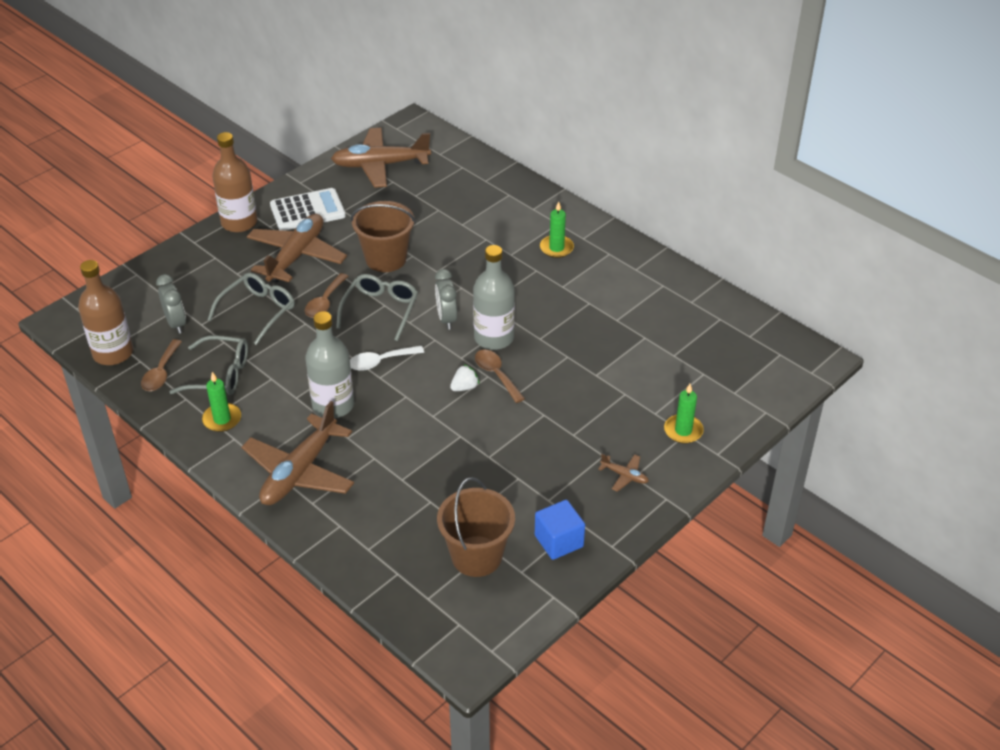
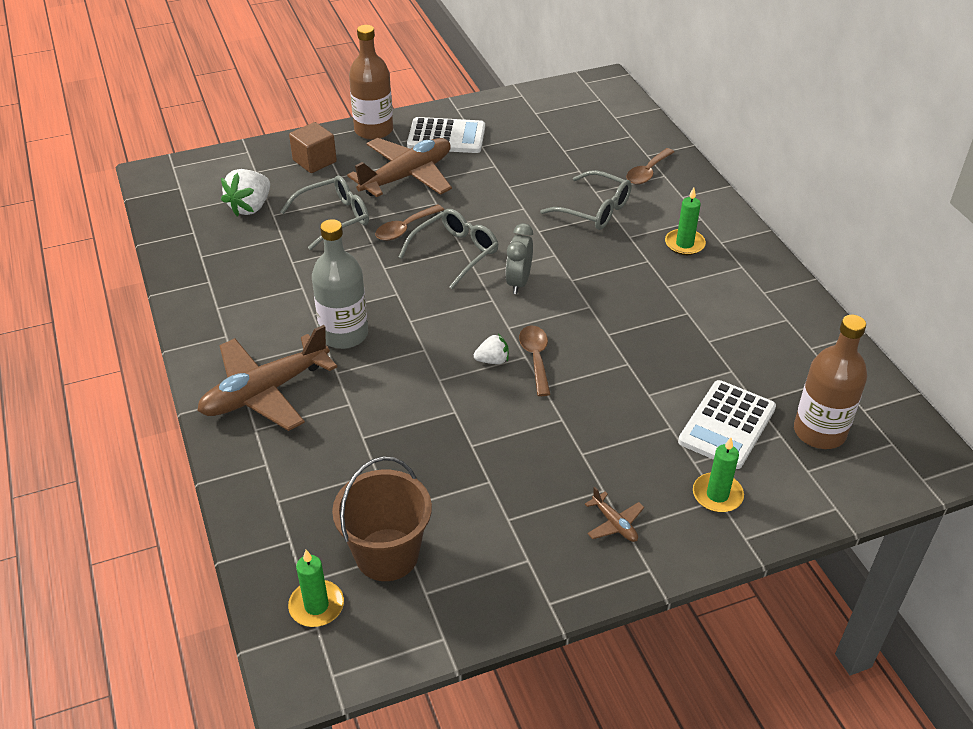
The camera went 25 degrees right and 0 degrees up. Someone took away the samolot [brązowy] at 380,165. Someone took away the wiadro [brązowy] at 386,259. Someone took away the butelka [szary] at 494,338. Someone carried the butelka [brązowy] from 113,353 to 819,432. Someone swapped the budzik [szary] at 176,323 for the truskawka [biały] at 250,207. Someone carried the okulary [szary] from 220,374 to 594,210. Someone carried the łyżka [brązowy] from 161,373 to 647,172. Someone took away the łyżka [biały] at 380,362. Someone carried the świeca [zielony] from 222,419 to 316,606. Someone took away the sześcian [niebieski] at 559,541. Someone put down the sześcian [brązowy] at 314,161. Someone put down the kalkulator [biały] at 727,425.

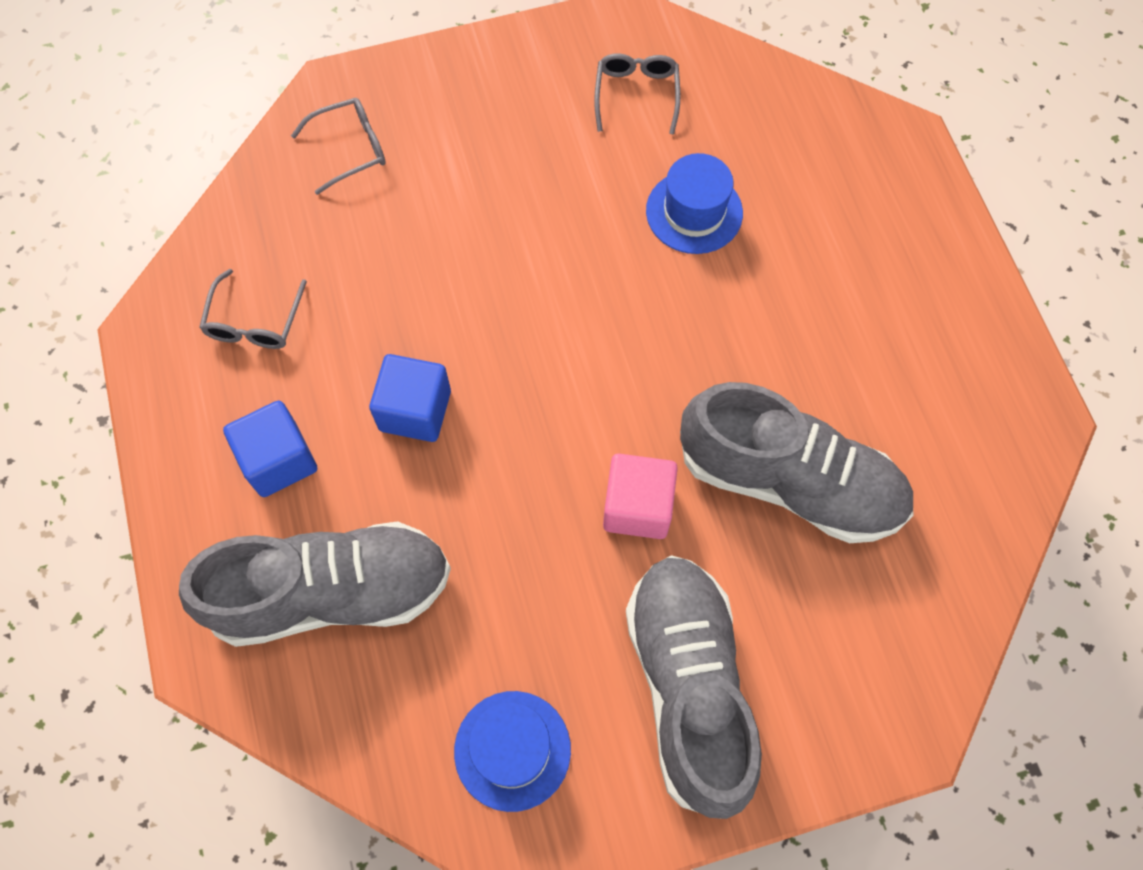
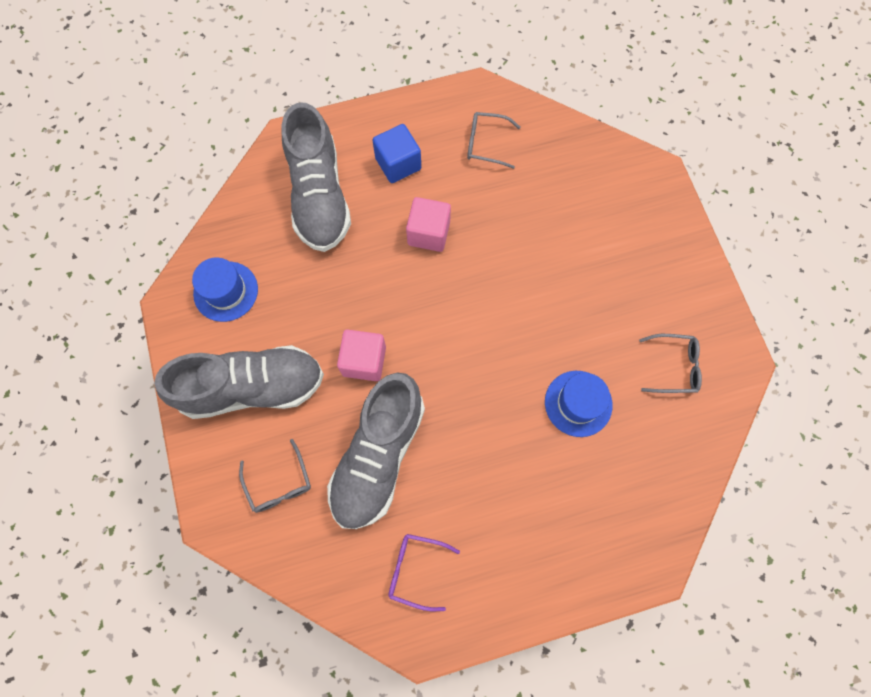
The camera went 90 degrees right and 5 degrees up. Someone carried the okulary [szary] from 349,149 to 279,483. Someone repainted the sześcian [niebieski] at 415,410, which became the sześcian [różowy] at 428,233. Someone put down the okulary [fioletowy] at 416,570.

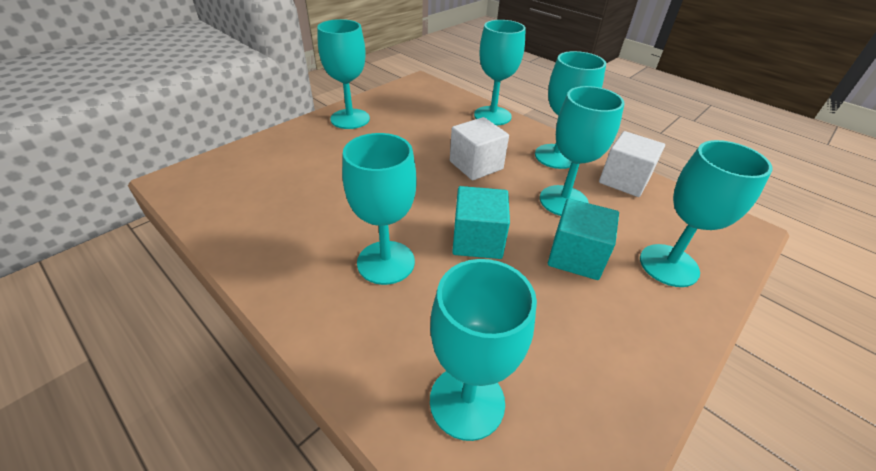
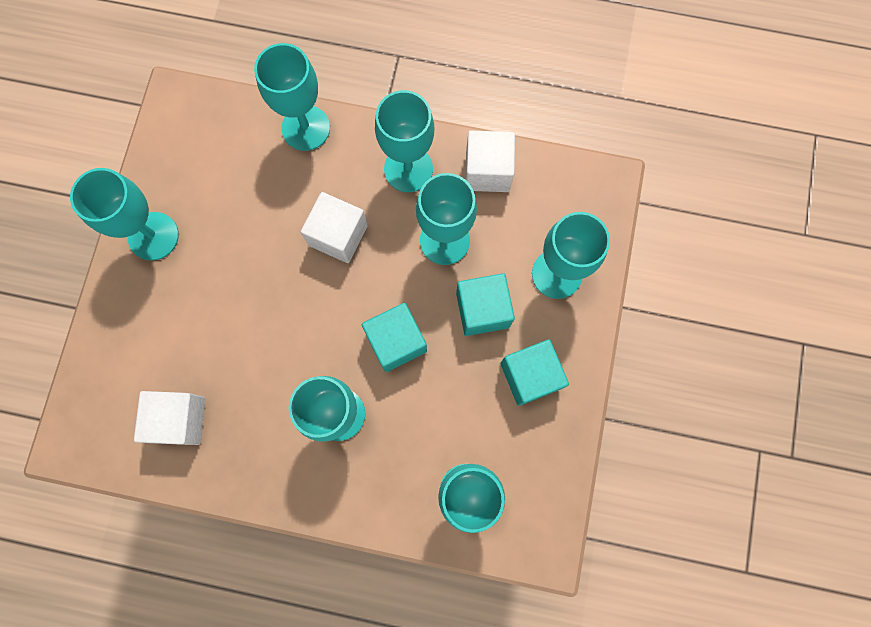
The camera went 30 degrees left and 35 degrees up. Someone put down the sześcian [turkusowy] at 530,375. Someone put down the sześcian [biały] at 180,419.

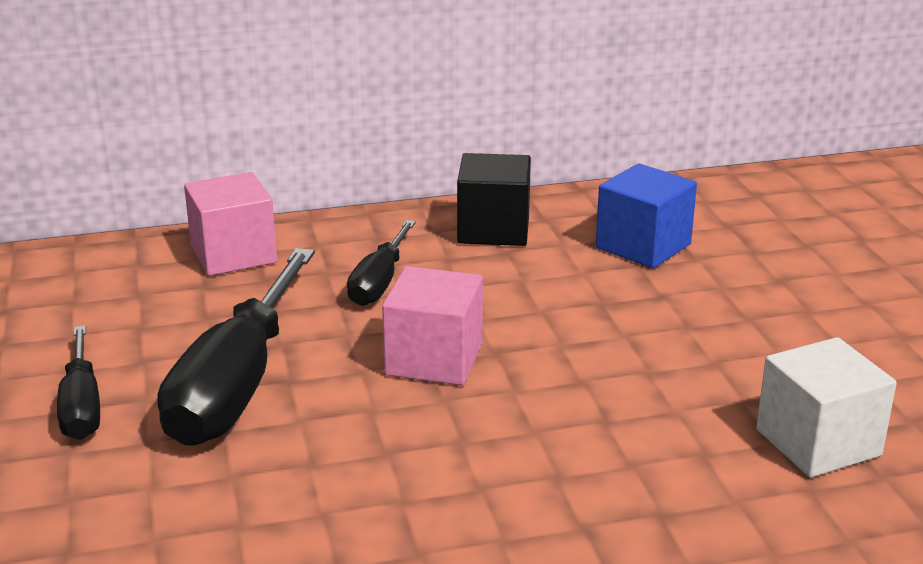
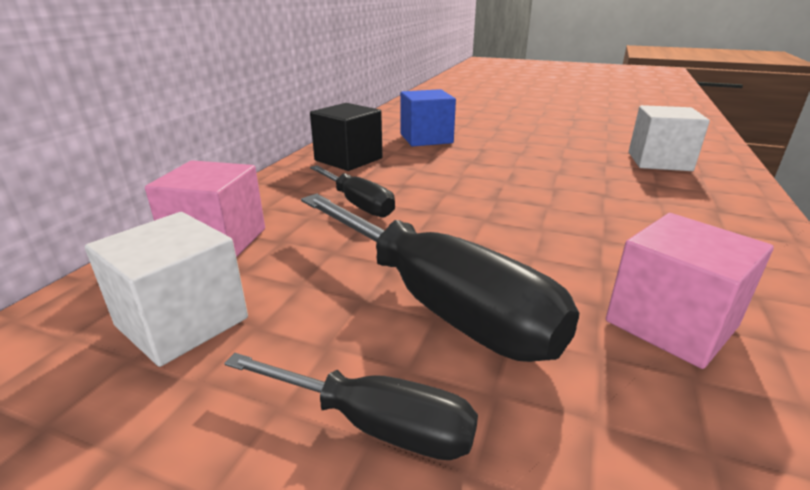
The camera went 55 degrees left and 0 degrees up. Someone carried the sześcian [różowy] from 434,359 to 671,323. Someone put down the sześcian [biały] at 182,322.

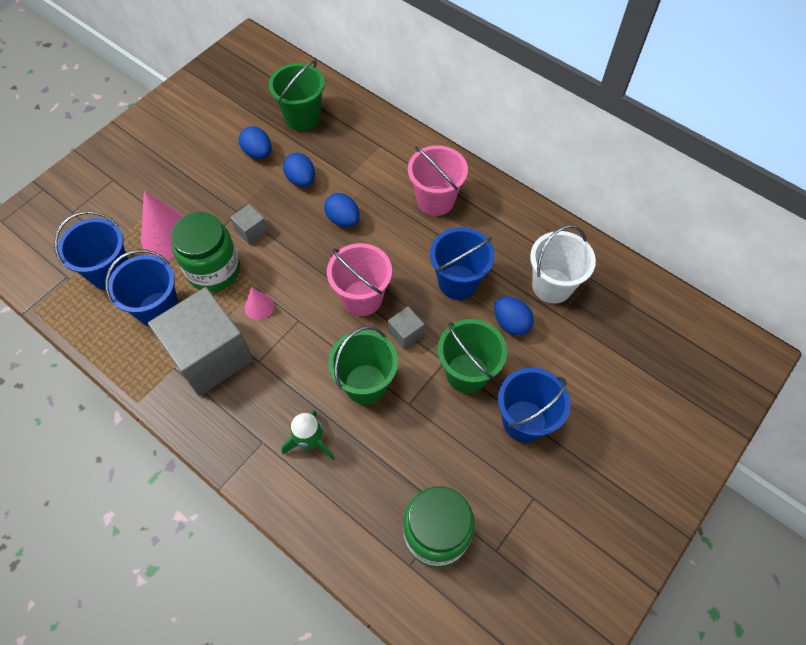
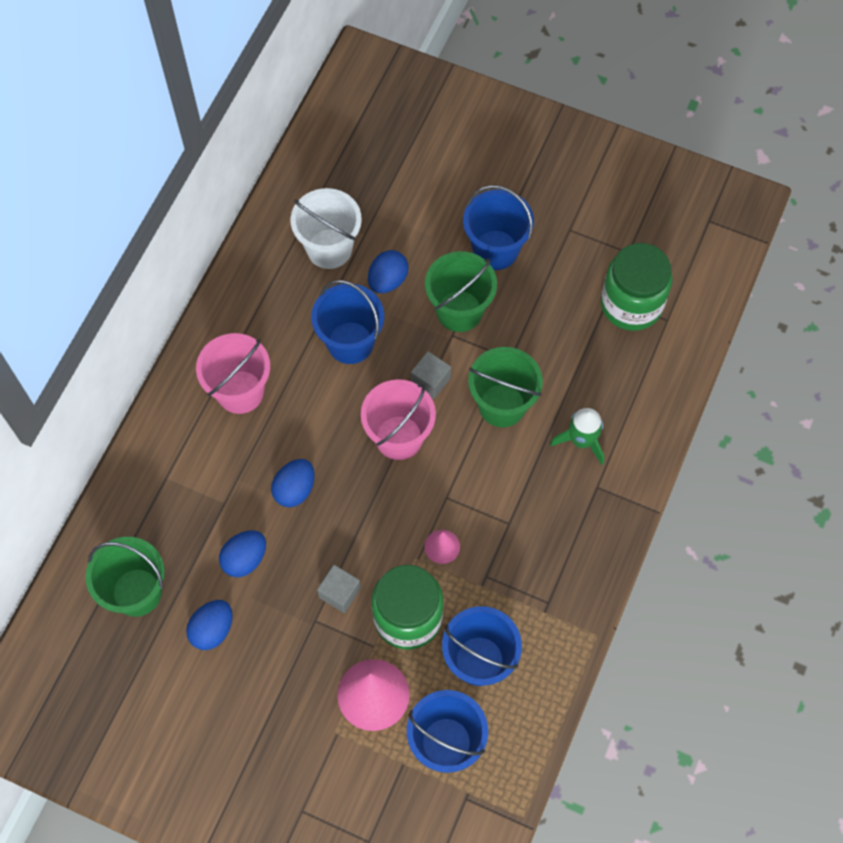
The camera went 105 degrees left and 5 degrees up. Someone took away the sześcian [szary] at 210,355.

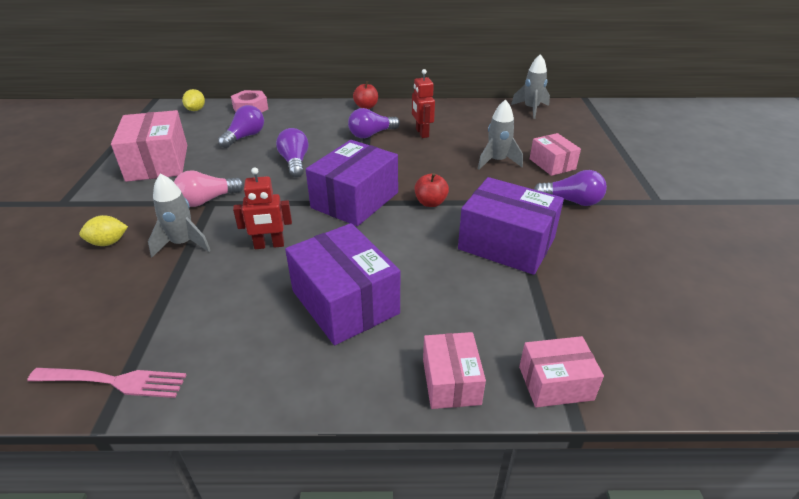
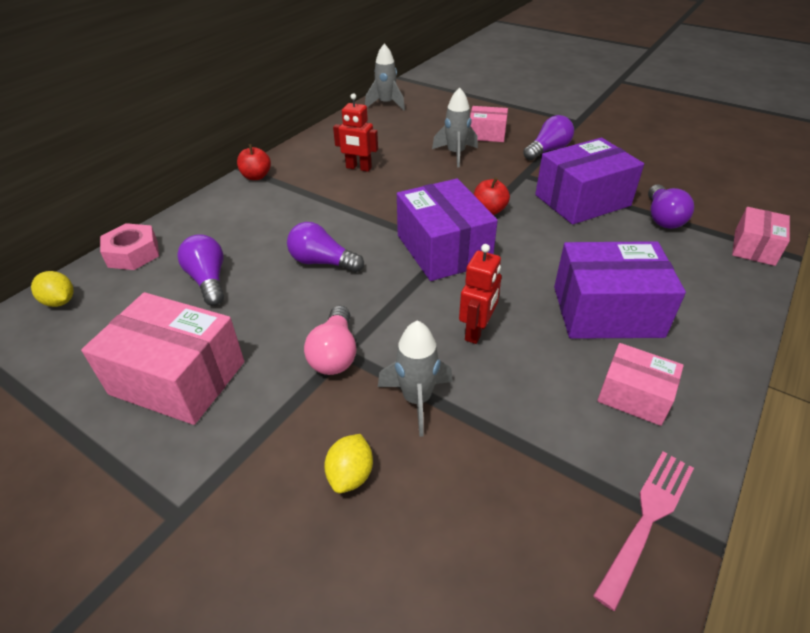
The camera went 55 degrees left and 5 degrees up. Someone carried the żarówka [fioletowy] from 371,134 to 662,218. Someone carried the pudełko [różowy] from 451,381 to 634,395.

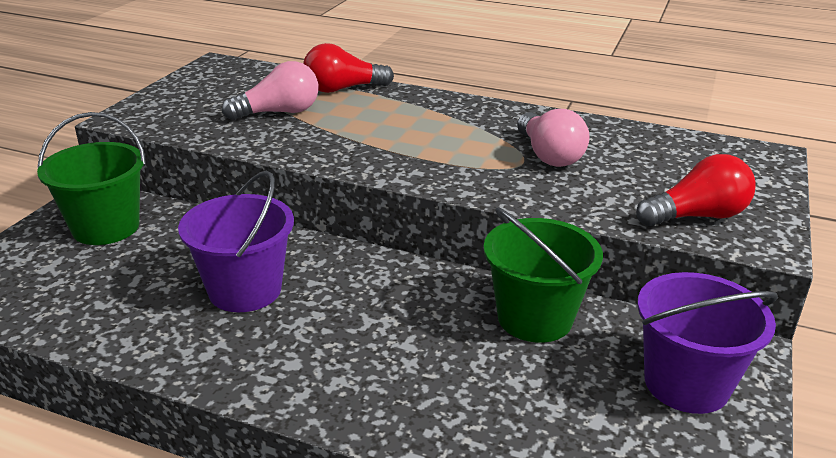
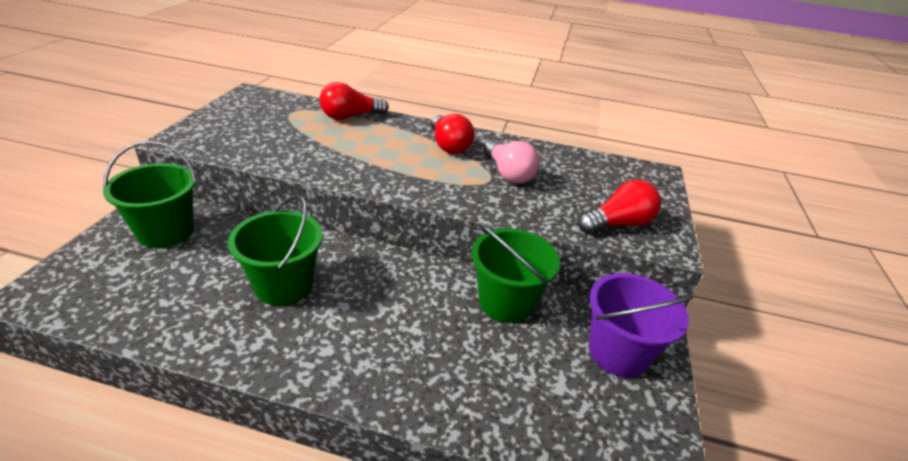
The camera went 10 degrees left and 5 degrees up. Someone took away the żarówka [różowy] at 279,113. Someone repainted the wiadro [fioletowy] at 245,290, which became the wiadro [zielony] at 284,285. Someone put down the żarówka [czerwony] at 448,145.

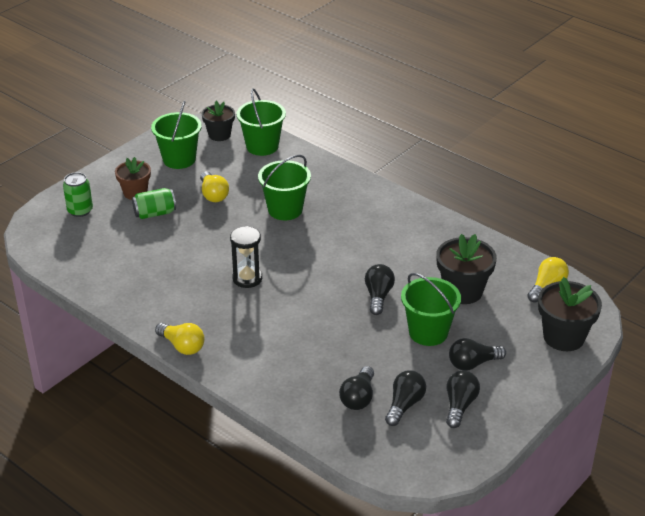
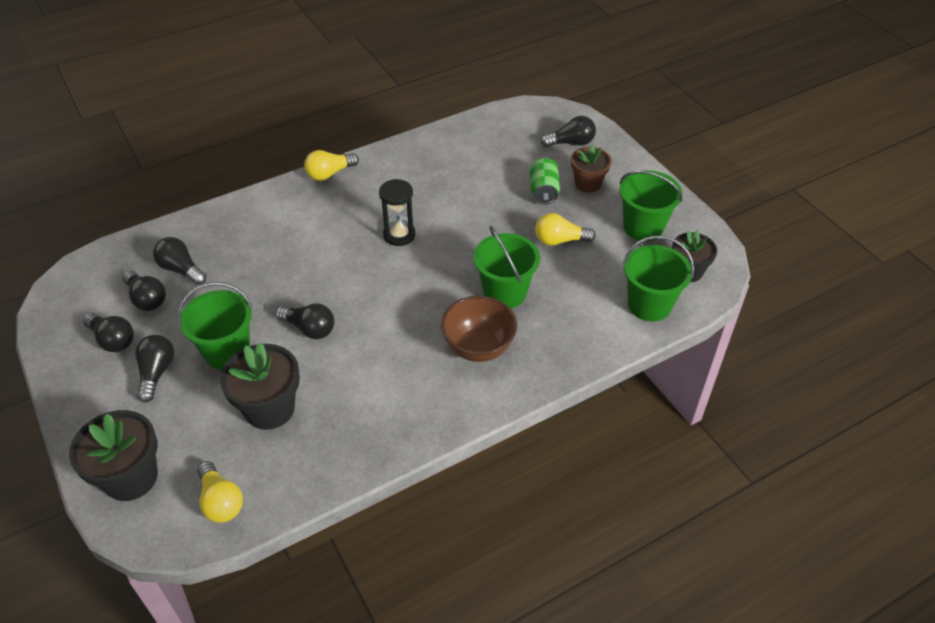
The camera went 110 degrees right and 10 degrees up. Someone swapped the puszka [zielony] at 80,210 for the żarówka [czarny] at 571,143. Someone put down the miska [brązowy] at 478,347.

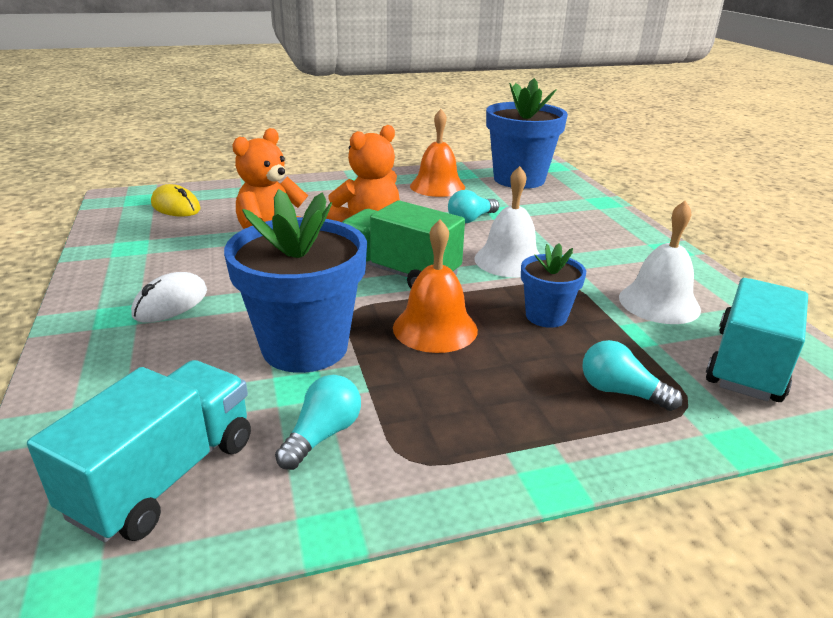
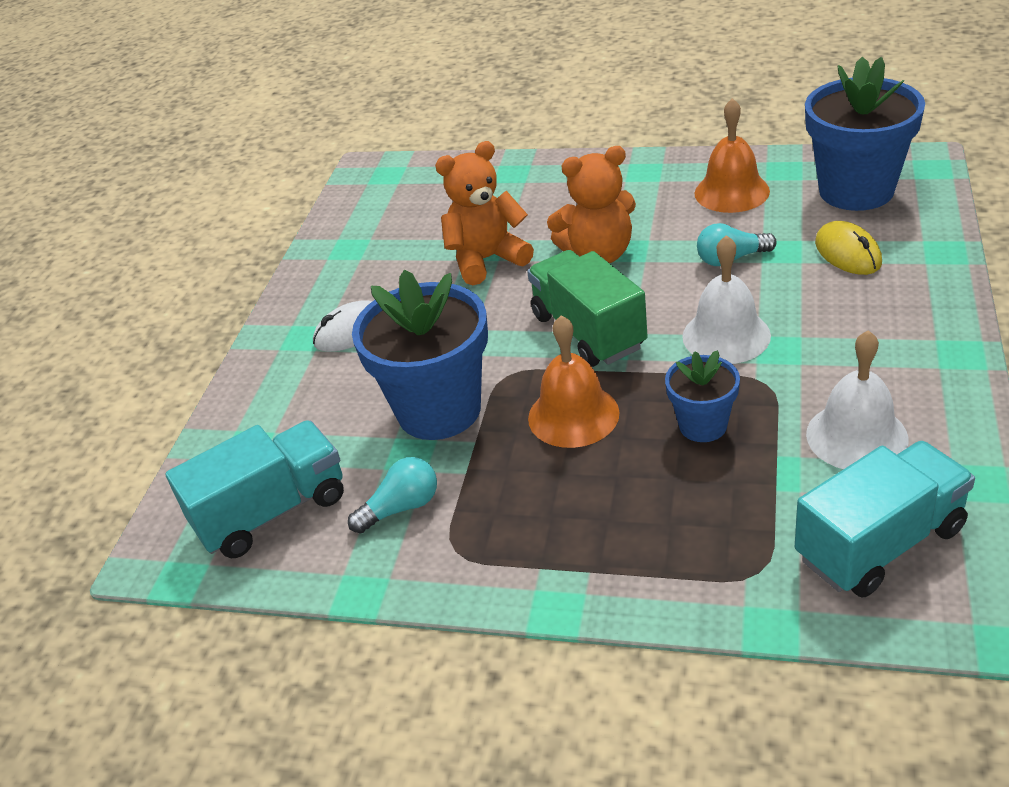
The camera went 35 degrees right and 10 degrees up. Someone carried the myszka [żółty] from 176,207 to 848,253. Someone took away the żarówka [turkusowy] at 620,392.

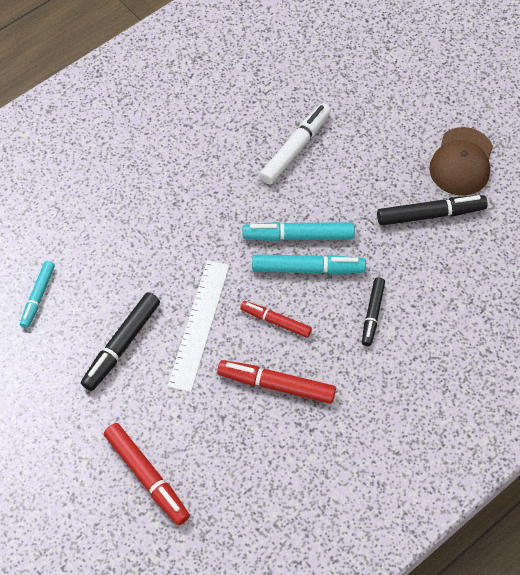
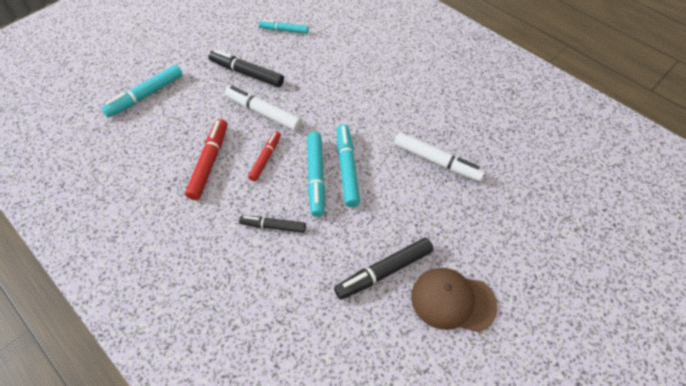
The camera went 85 degrees right and 5 degrees down. Someone rotated the flamaster [czarny] at 430,214 by 75 degrees clockwise. Someone swapped the linijka [biały] at 199,324 for the flamaster [biały] at 263,112. Someone repainted the flamaster [czerwony] at 147,476, which became the flamaster [turkusowy] at 145,96.

